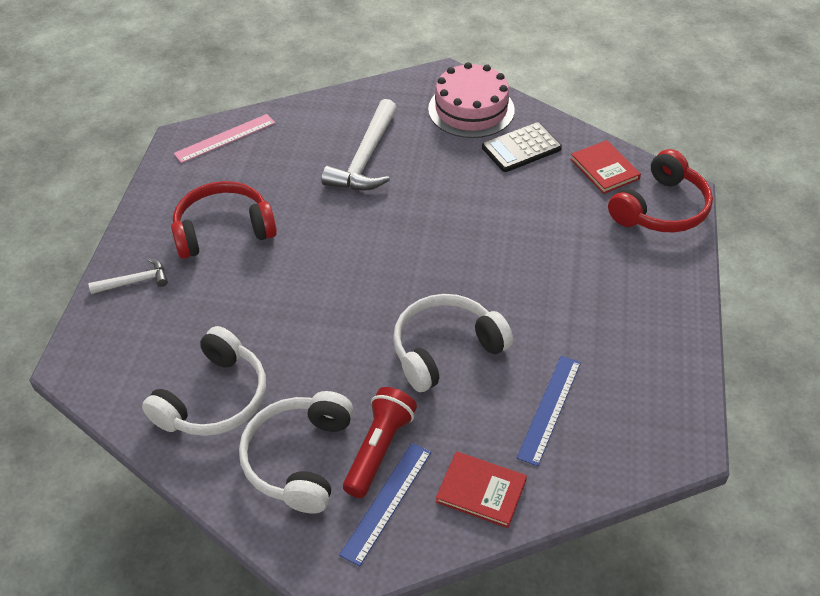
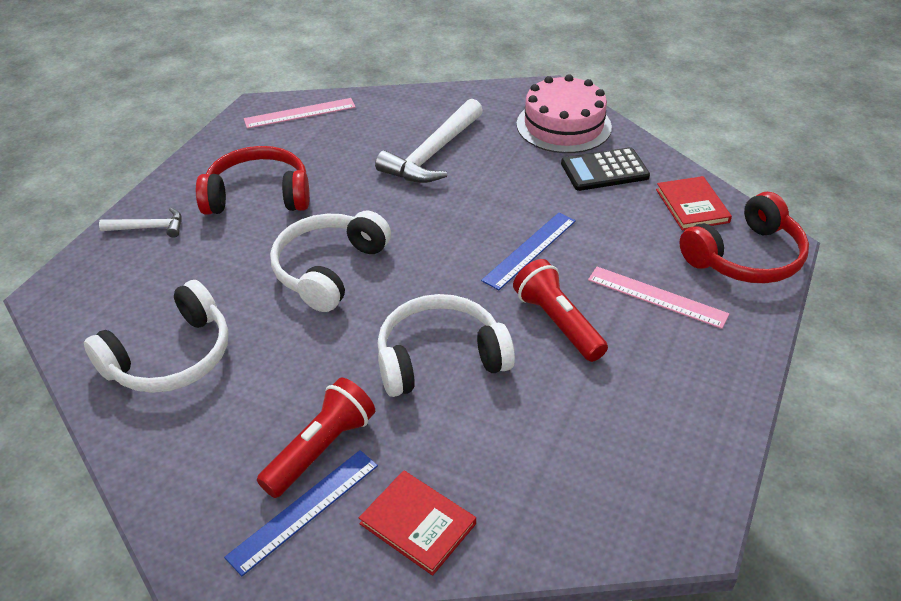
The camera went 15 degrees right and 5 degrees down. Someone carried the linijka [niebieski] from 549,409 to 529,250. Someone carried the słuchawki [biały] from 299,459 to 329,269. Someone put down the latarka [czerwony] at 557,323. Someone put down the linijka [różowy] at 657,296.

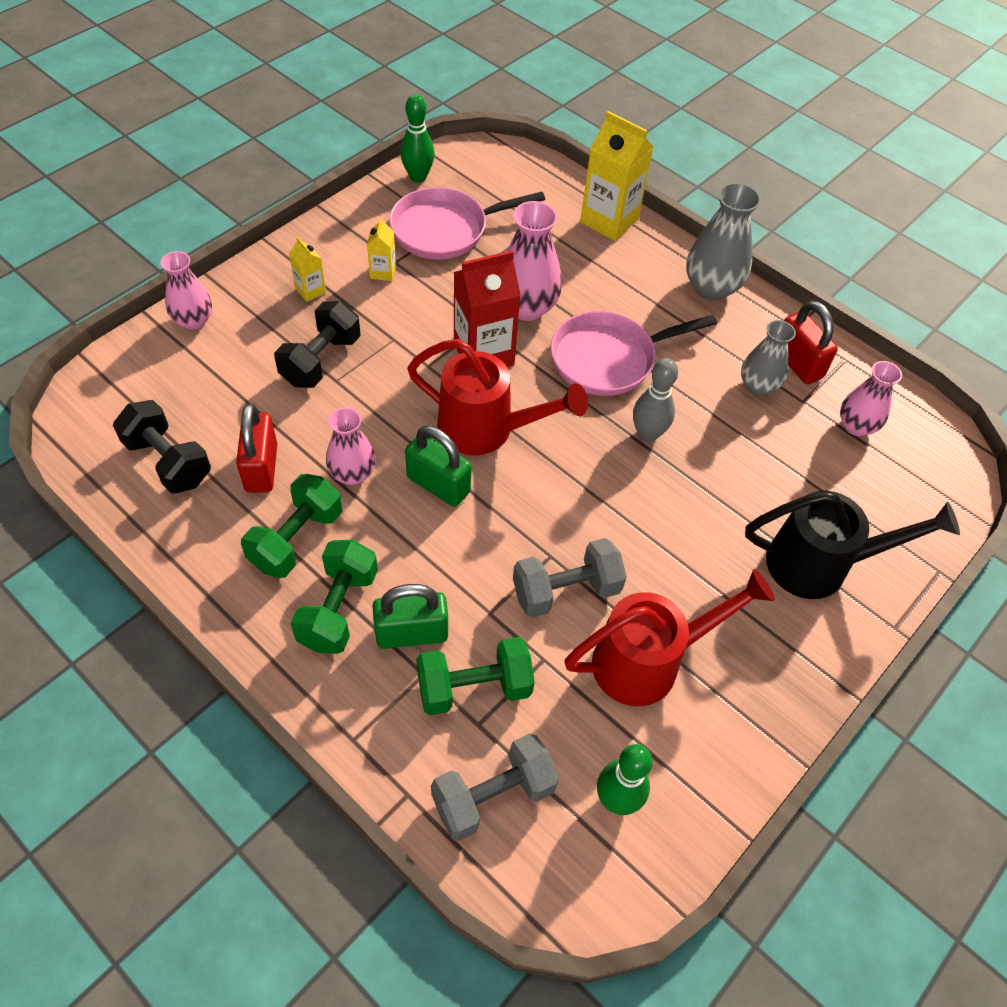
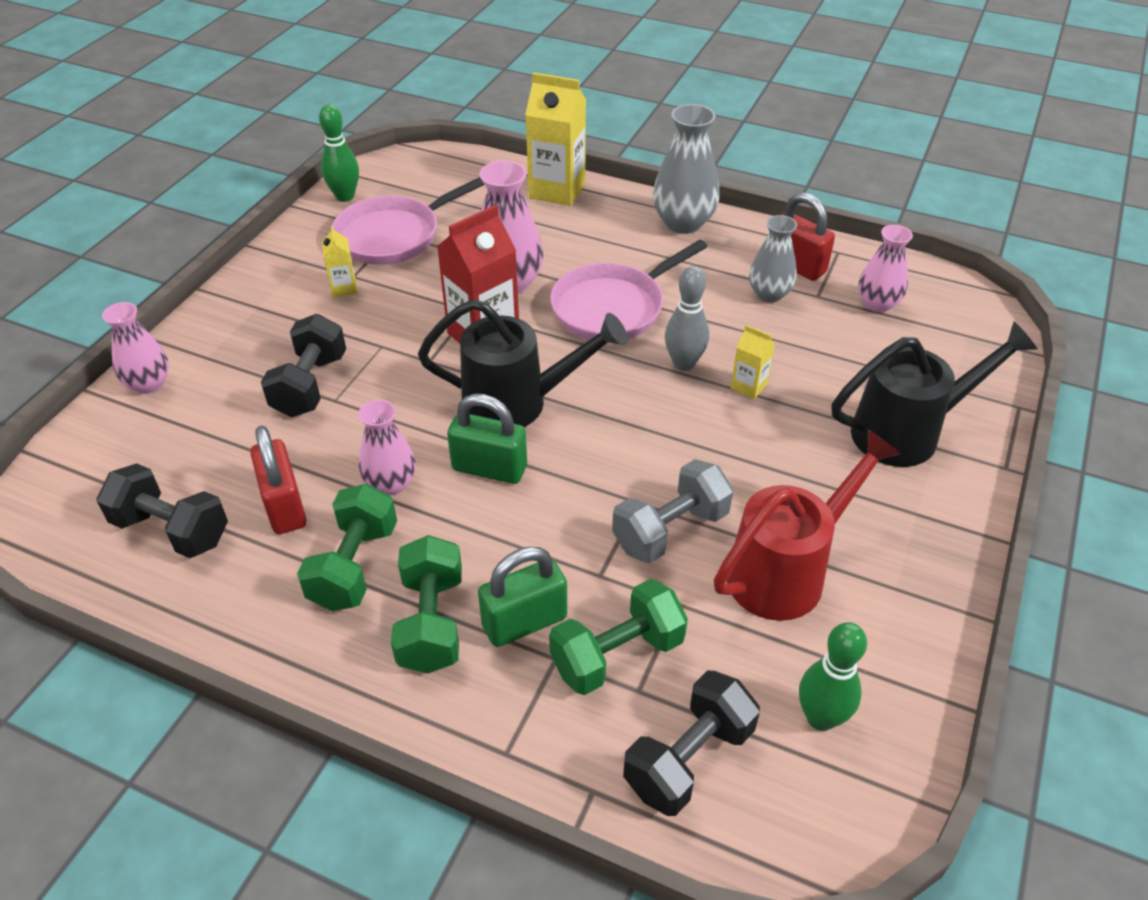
The camera went 15 degrees left and 10 degrees down. Someone carried the karton mleka [żółty] from 310,290 to 748,386. Someone repainted the konewka [czerwony] at 486,429, which became the konewka [czarny] at 517,403. Someone repainted the hantel [szary] at 493,796, which became the hantel [czarny] at 688,759.

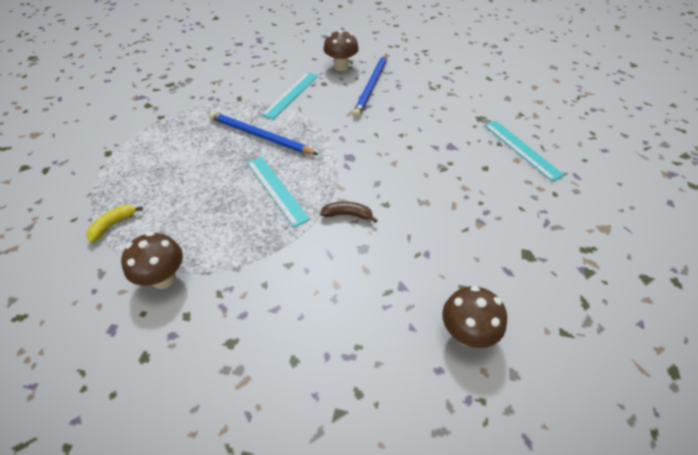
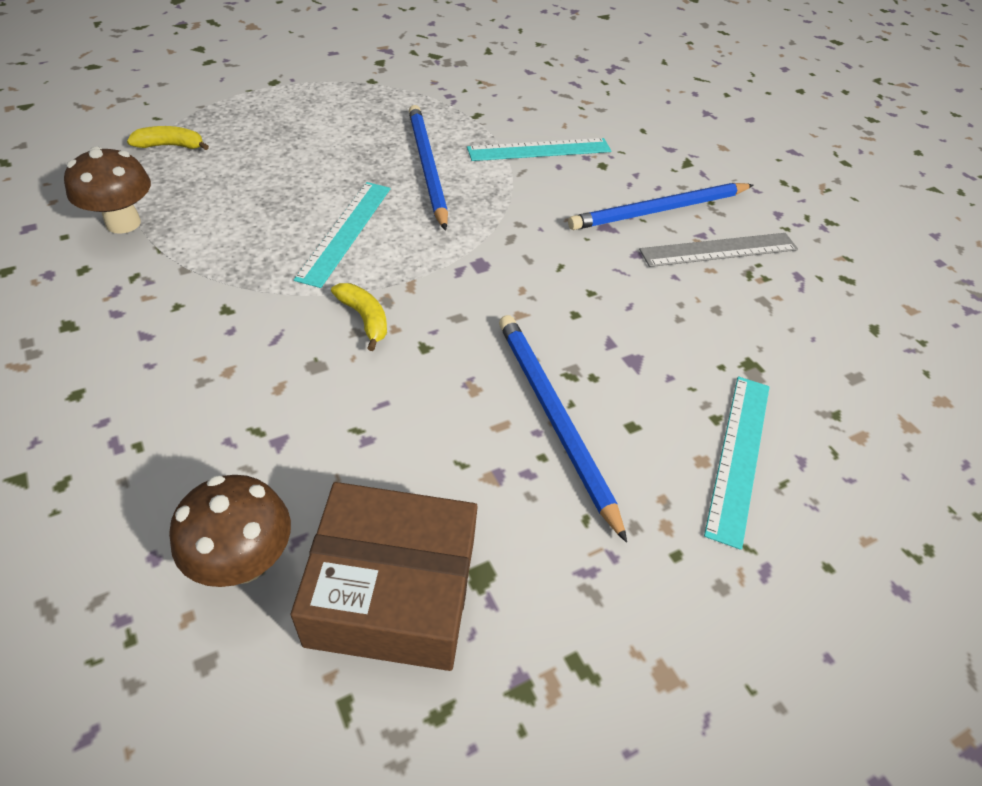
The camera went 45 degrees right and 0 degrees up. Someone took away the grzyb [brązowy] at 341,67. Someone repainted the banan [brązowy] at 348,215, which became the banan [żółty] at 364,319. Someone put down the linijka [szary] at 719,250. Someone put down the ołówek [niebieski] at 554,418. Someone put down the pudełko [brązowy] at 392,591.

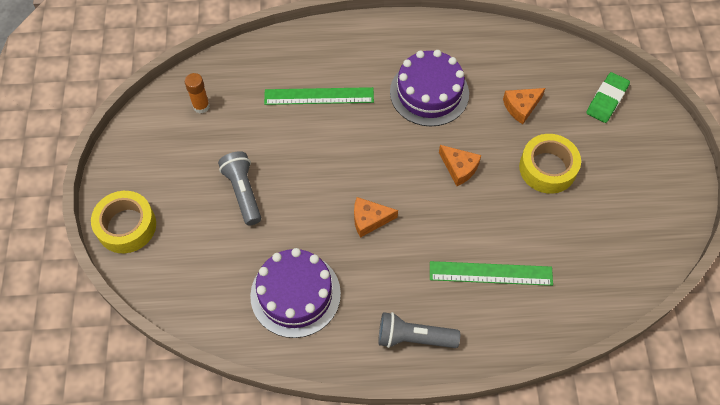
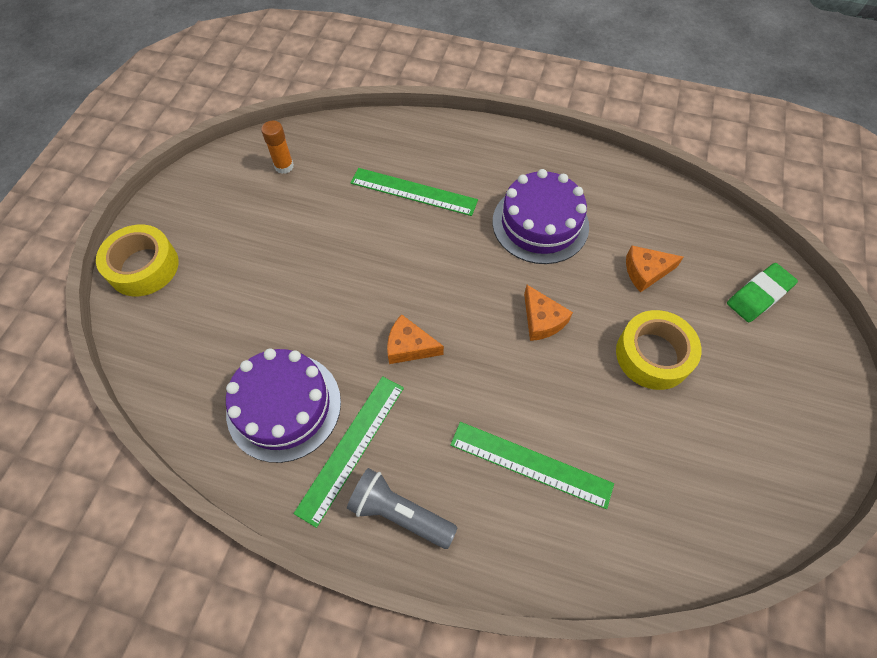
The camera went 20 degrees right and 0 degrees up. Someone took away the latarka [szary] at 243,192. Someone put down the linijka [zielony] at 351,447.

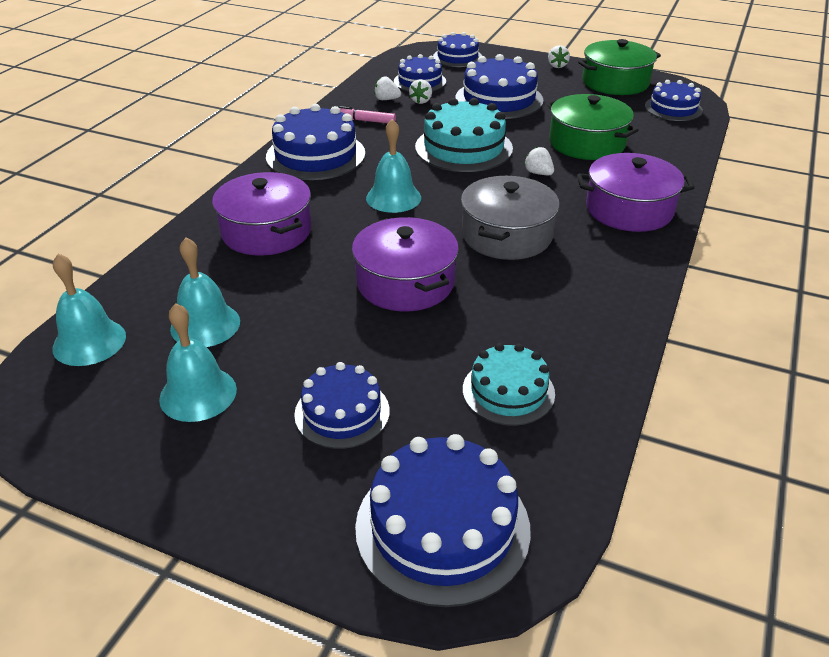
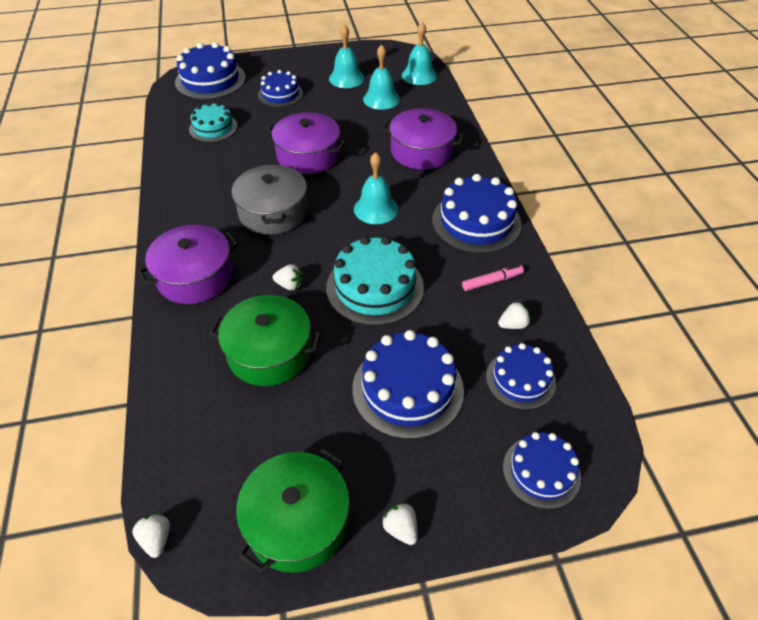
The camera went 145 degrees right and 10 degrees up. Someone carried the truskawka [biały] from 421,101 to 156,539. Someone took away the tort [niebieski] at 673,108.

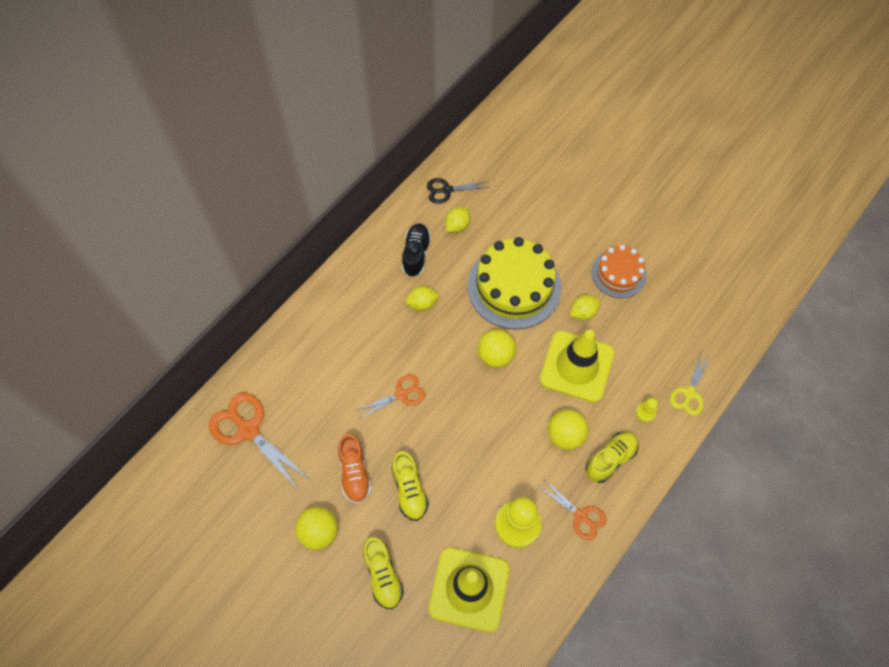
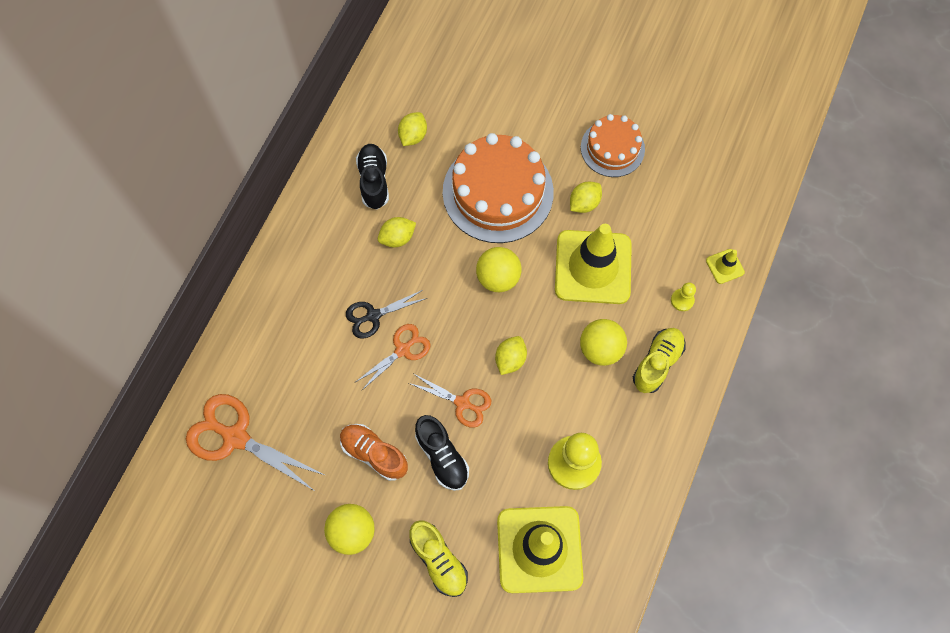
The camera went 15 degrees left and 5 degrees up. Someone carried the nożyczki [czarny] from 447,190 to 373,316. Someone repainted the tort [żółty] at 514,286, which became the tort [pomarańczowy] at 498,192. Someone swapped the nożyczki [żółty] at 689,393 for the pachołek [żółty] at 725,266. Someone rotated the but [pomarańczowy] at 355,473 by 150 degrees clockwise. Someone repainted the but [żółty] at 409,490, which became the but [czarny] at 442,456. Someone carried the nożyczki [pomarańczowy] from 581,516 to 462,403. Someone put down the cytryna [żółty] at 510,359.

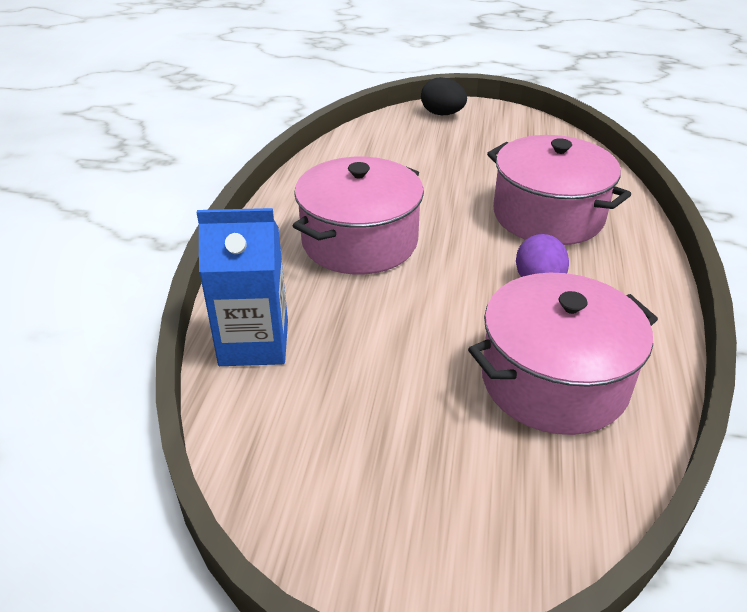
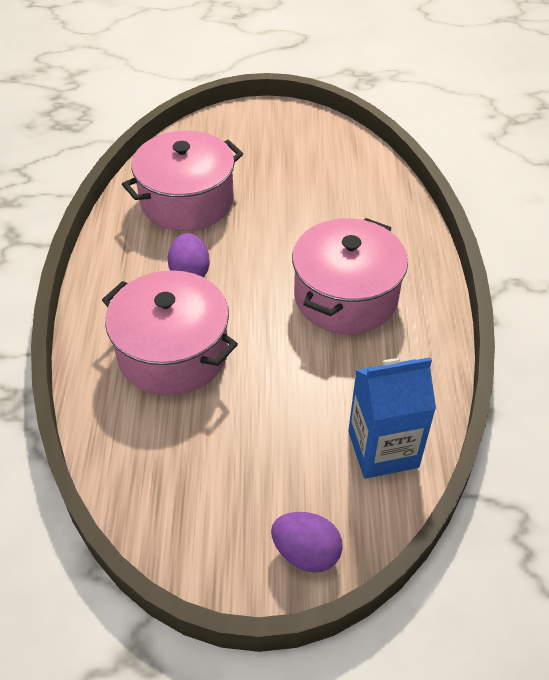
The camera went 170 degrees right and 10 degrees up. Someone repainted the jajko [czarny] at 442,114, which became the jajko [fioletowy] at 306,553. Someone carried the karton mleka [niebieski] from 254,343 to 383,449.

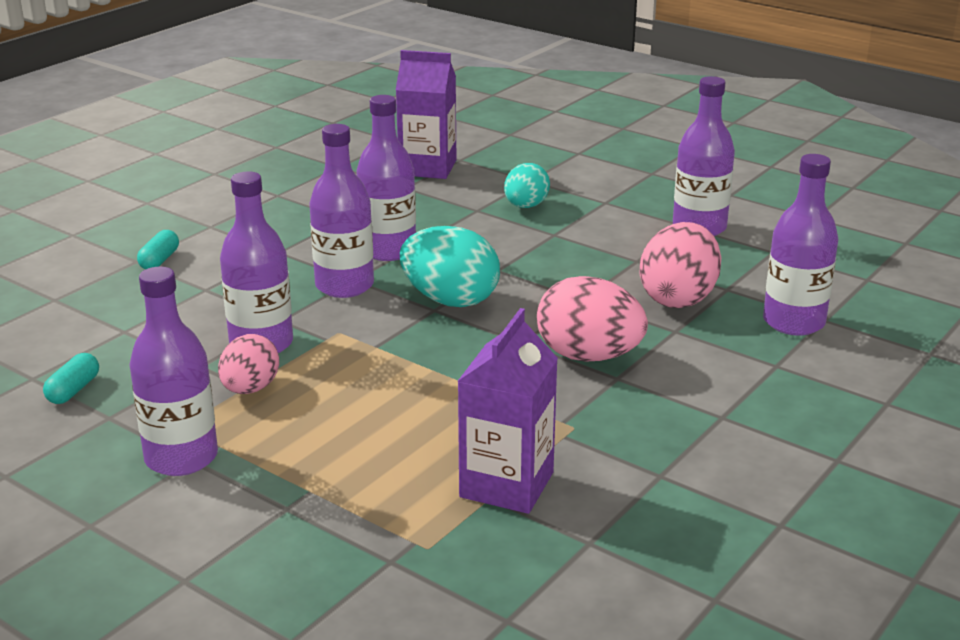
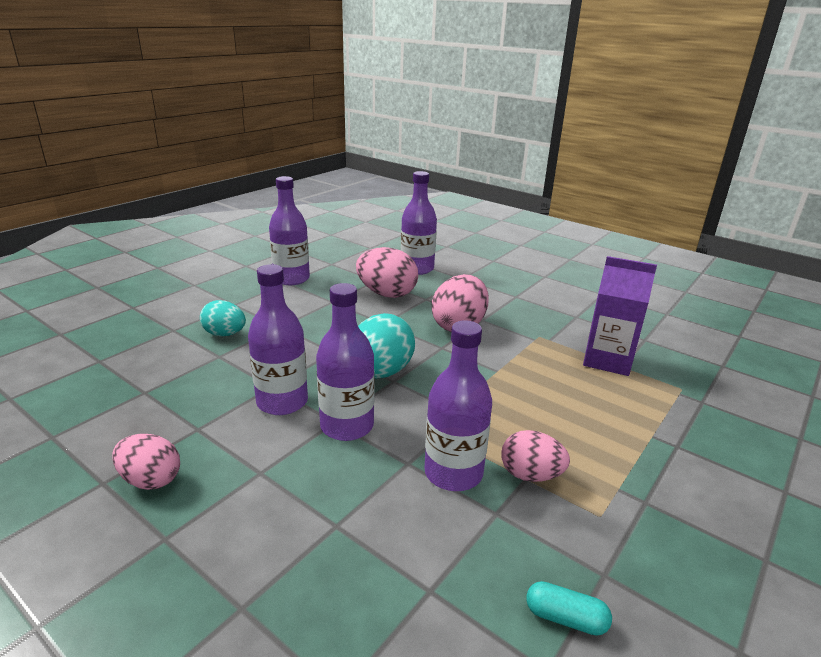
The camera went 90 degrees left and 0 degrees up. Someone took away the karton mleka [fioletowy] at 427,168. Someone took away the kapsułka [turkusowy] at 159,260. Someone took away the butelka [fioletowy] at 181,458. Someone put down the jajko [różowy] at 151,480.

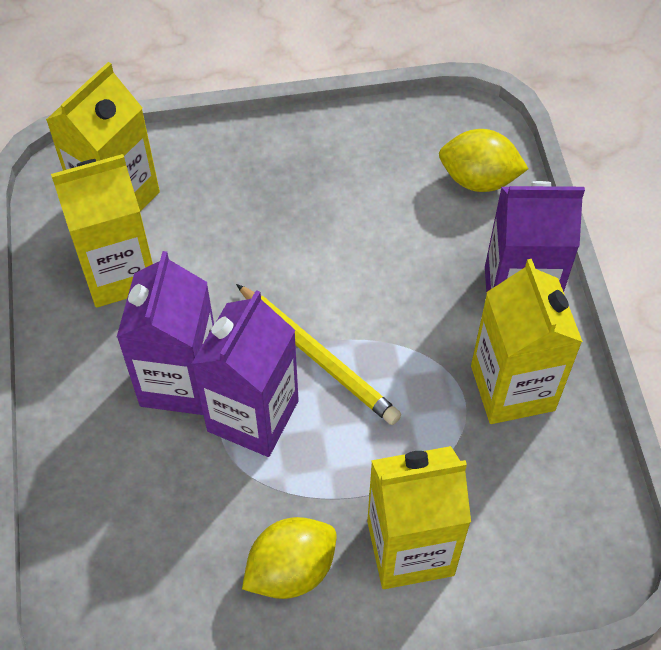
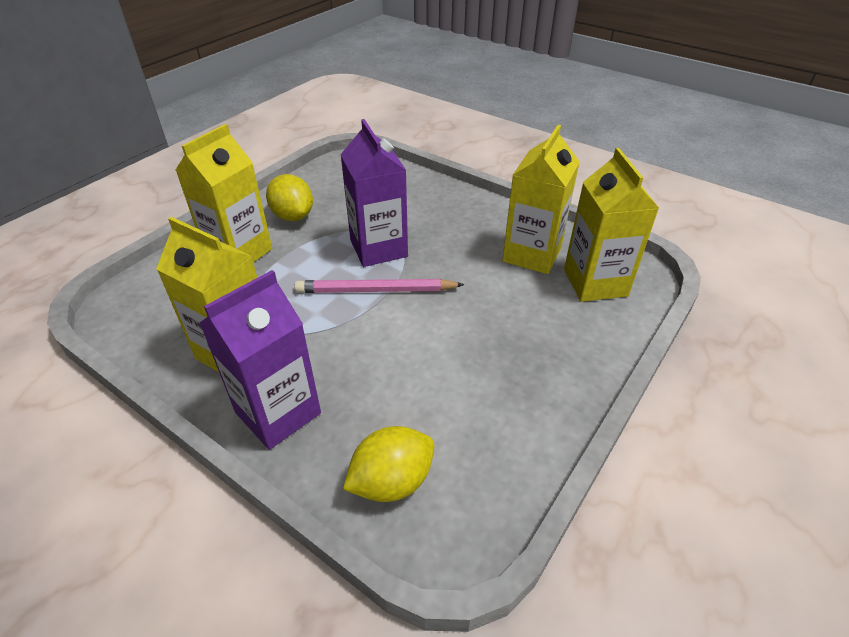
The camera went 135 degrees right and 15 degrees down. Someone took away the karton mleka [fioletowy] at 180,381. Someone repainted the ołówek [żółty] at 318,357, which became the ołówek [różowy] at 376,290. Someone rotated the cytryna [żółty] at 291,570 by 45 degrees counterclockwise.

